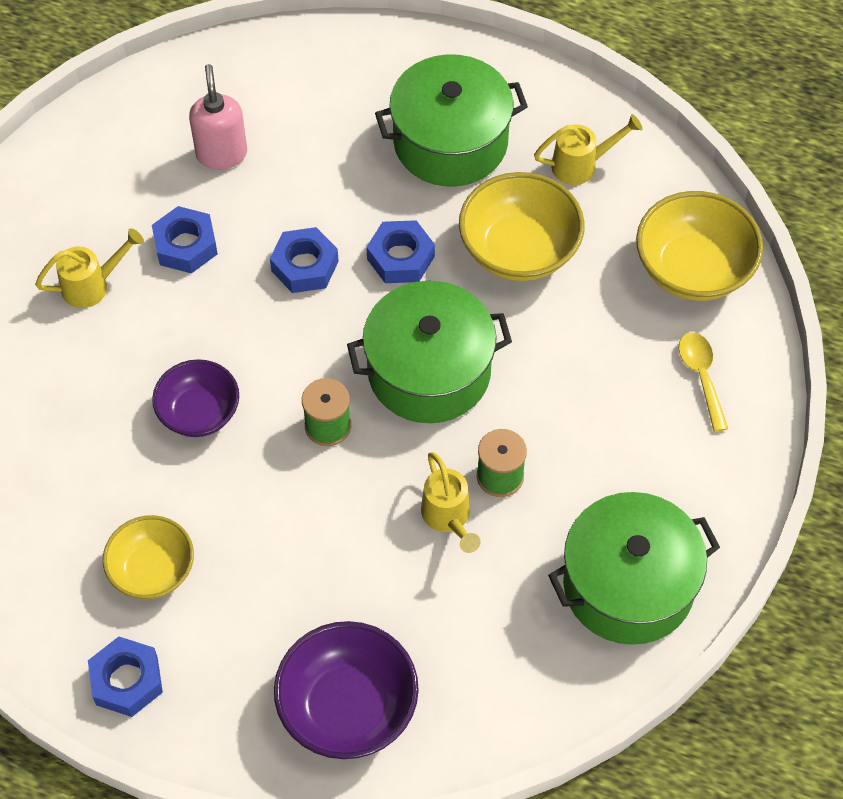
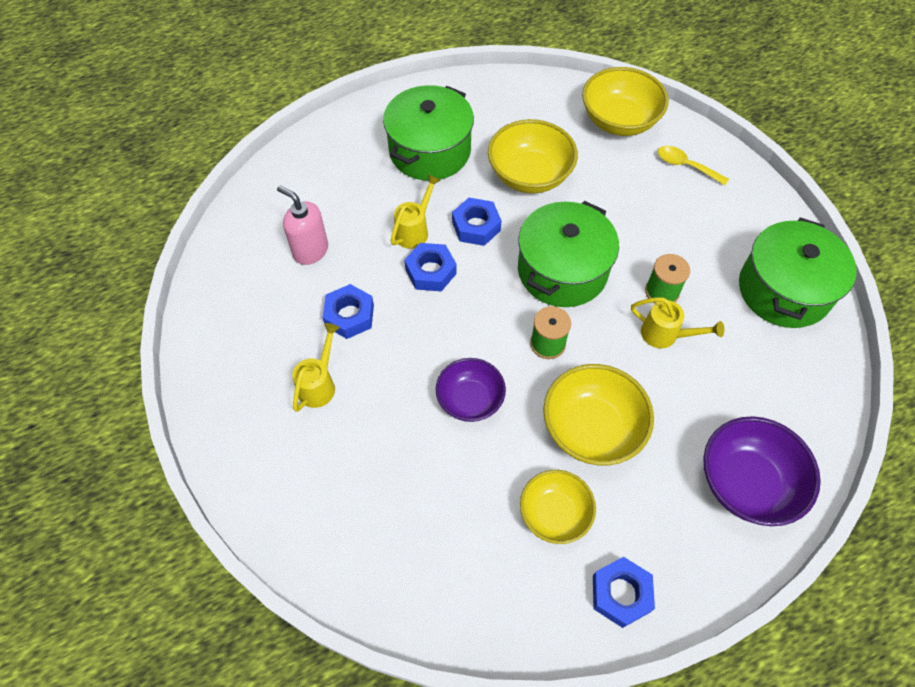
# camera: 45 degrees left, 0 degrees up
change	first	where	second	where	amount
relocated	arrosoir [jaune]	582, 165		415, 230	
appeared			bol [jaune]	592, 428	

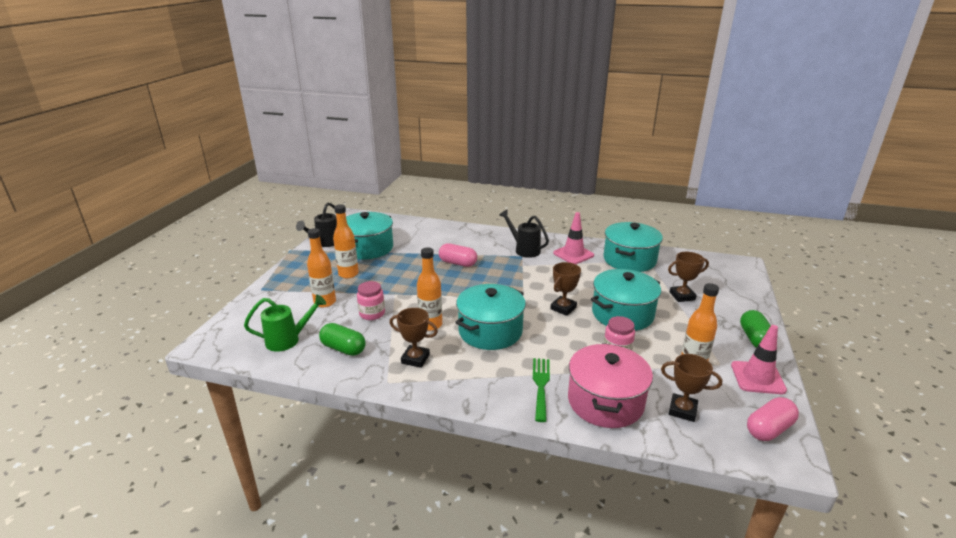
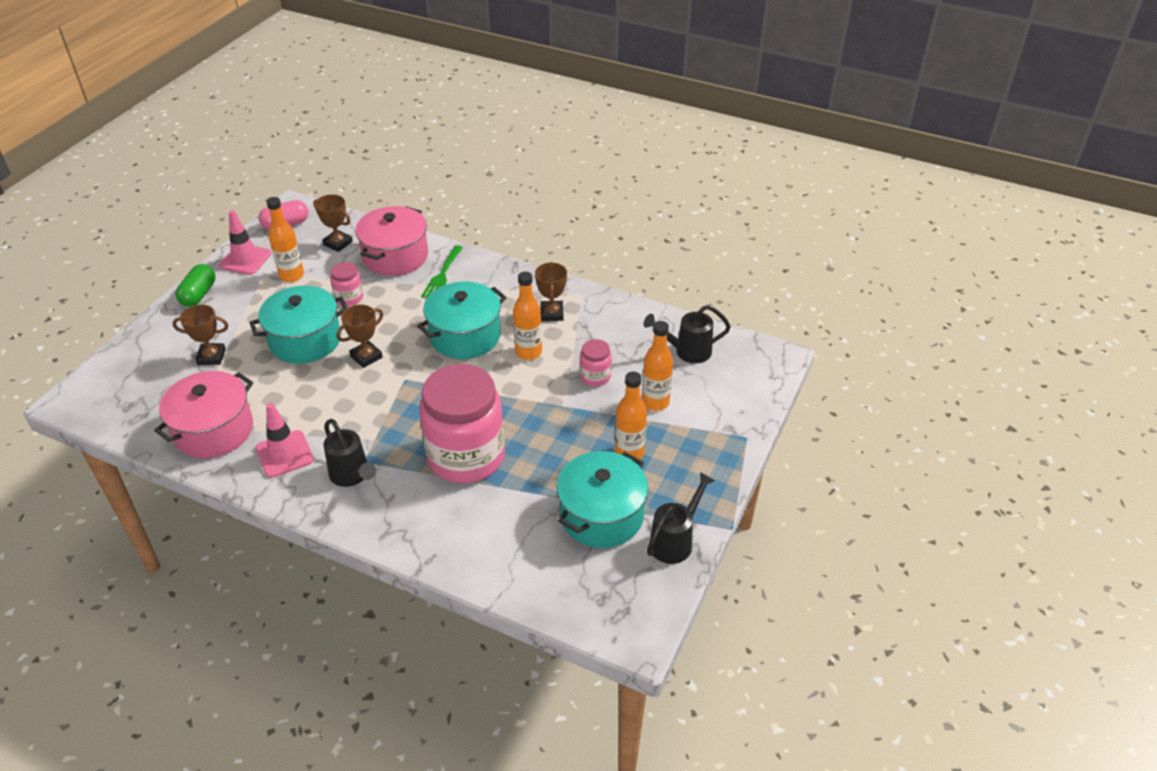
# camera: 170 degrees left, 15 degrees up
change	first	where	second	where	amount
colour	arrosoir [vert]	288, 340	arrosoir [noir]	687, 351	
missing	gélule [vert]	343, 348			
spun	trophée [marron]	415, 359		552, 313	60 degrees clockwise
exchanged	gélule [rose]	458, 263	bocal [rose]	466, 457	
colour	marmite [turquoise]	629, 260	marmite [rose]	214, 430	

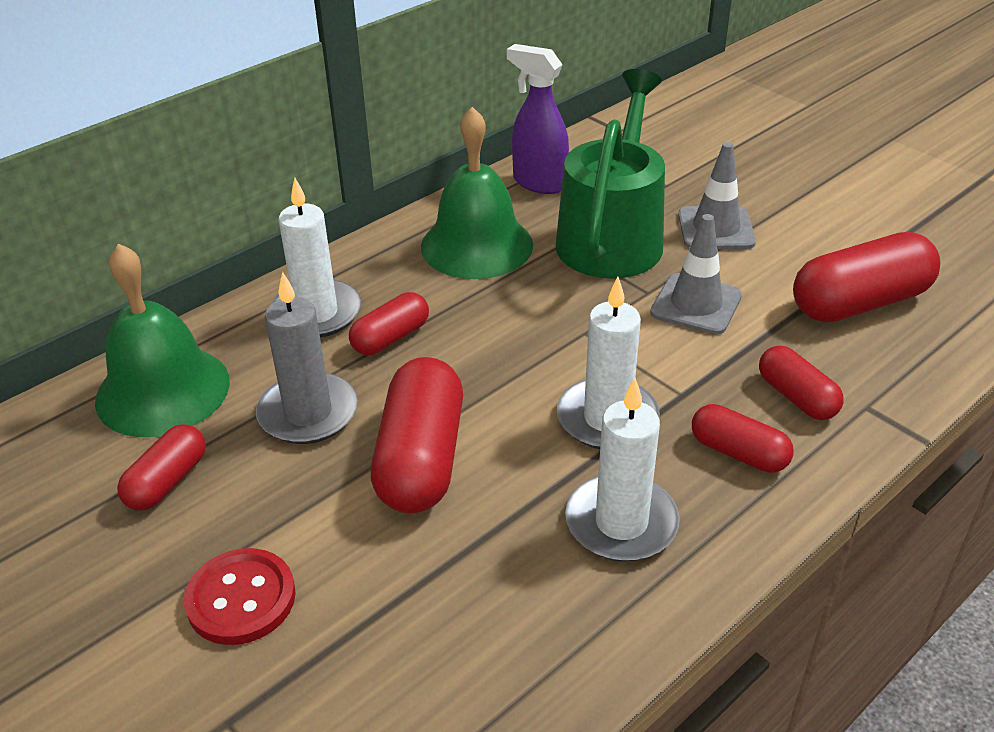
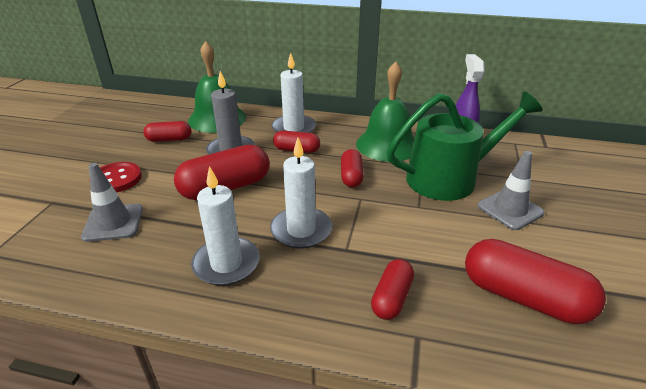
# camera: 55 degrees right, 5 degrees down
change	first	where	second	where	amount
relocated	cône de chantier [gris]	696, 304		113, 223	
relocated	gélule [rouge]	738, 453		351, 176	

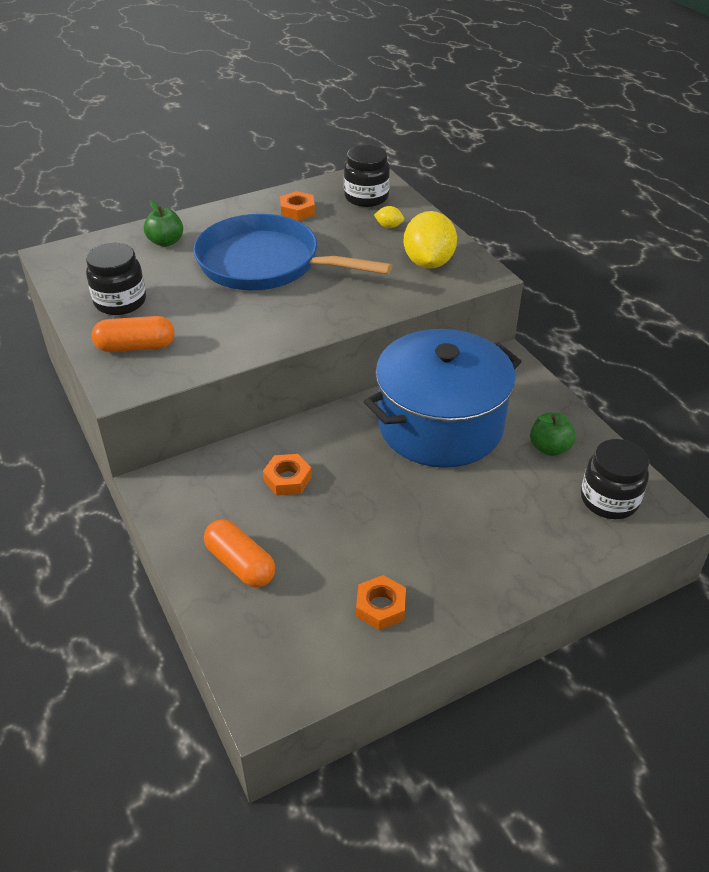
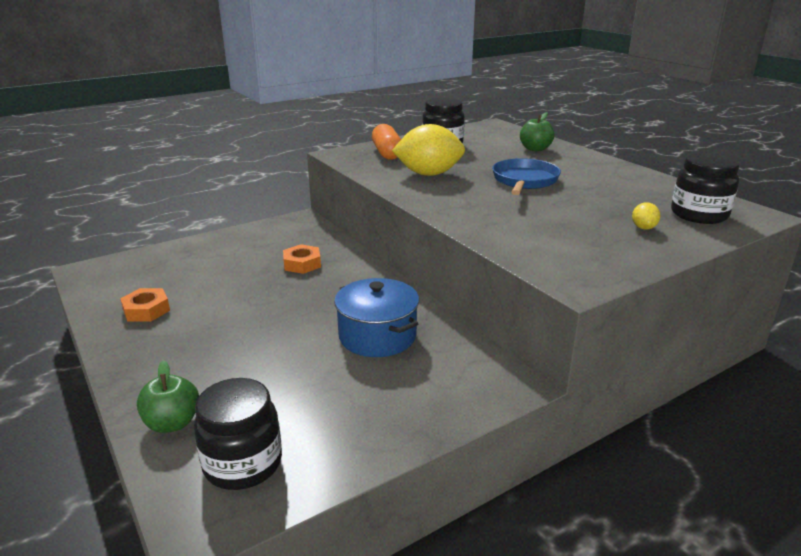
# camera: 85 degrees right, 15 degrees down
change	first	where	second	where	amount
size	poêle [bleu]	266, 264		524, 181	x0.57
missing	gélule [orange]	240, 564			
missing	écrou [orange]	297, 211			
size	marmite [bleu]	440, 425		377, 336	x0.56
relocated	citron [jaune]	428, 263		429, 174	
relocated	pomme [vert]	549, 448		172, 423	

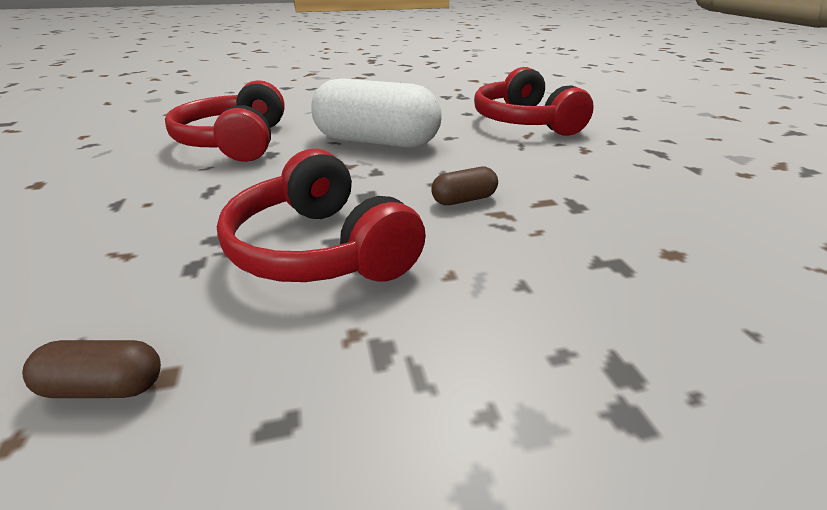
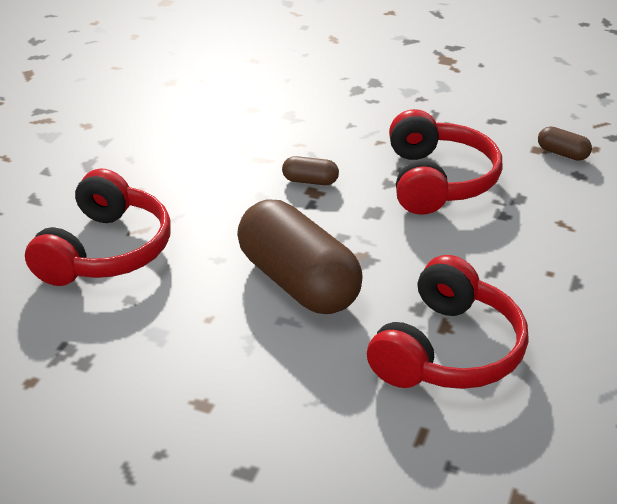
# camera: 145 degrees left, 5 degrees up
change	first	where	second	where	amount
colour	gélule [blanc]	376, 142	gélule [marron]	298, 282	

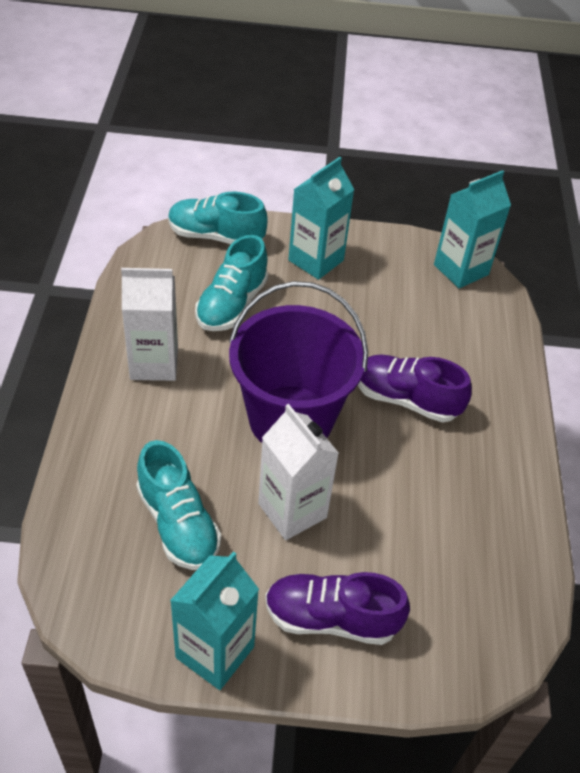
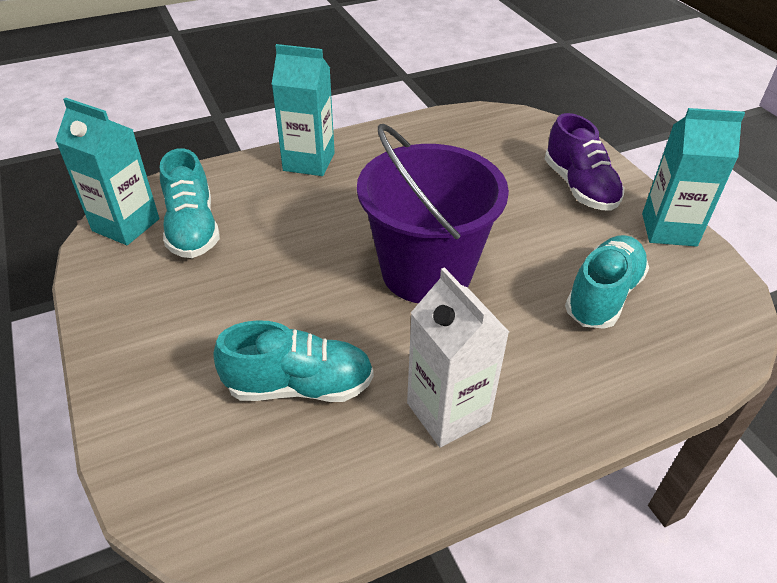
# camera: 115 degrees left, 5 degrees down
change	first	where	second	where	amount
relocated	chaussure [turquoise]	216, 236		193, 229	
missing	brique de lait [blanc]	292, 510			
relocated	brique de lait [turquoise]	316, 260		309, 162	
missing	chaussure [violet]	406, 399			

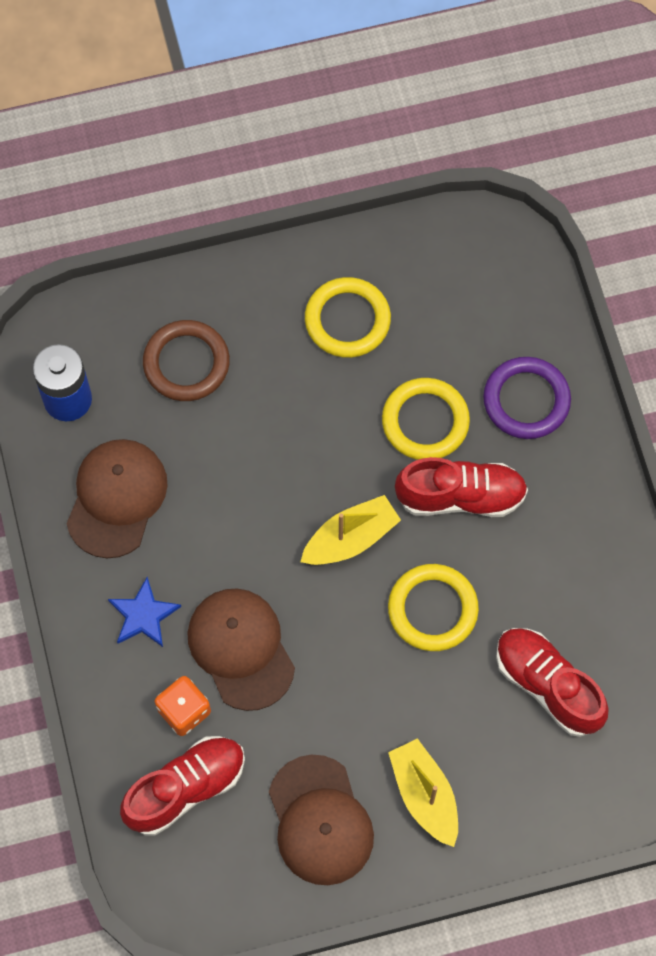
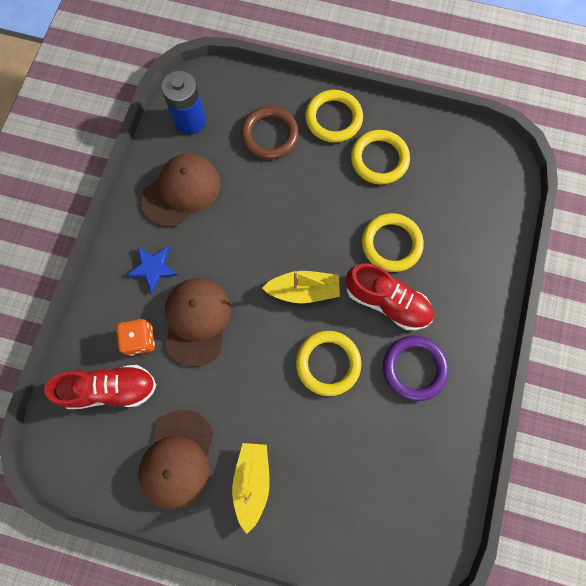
# camera: 30 degrees right, 5 degrees up
change	first	where	second	where	amount
relocated	anneau [violet]	526, 400		414, 368	
missing	chaussure [rouge]	548, 685			
appeared			anneau [jaune]	333, 118	

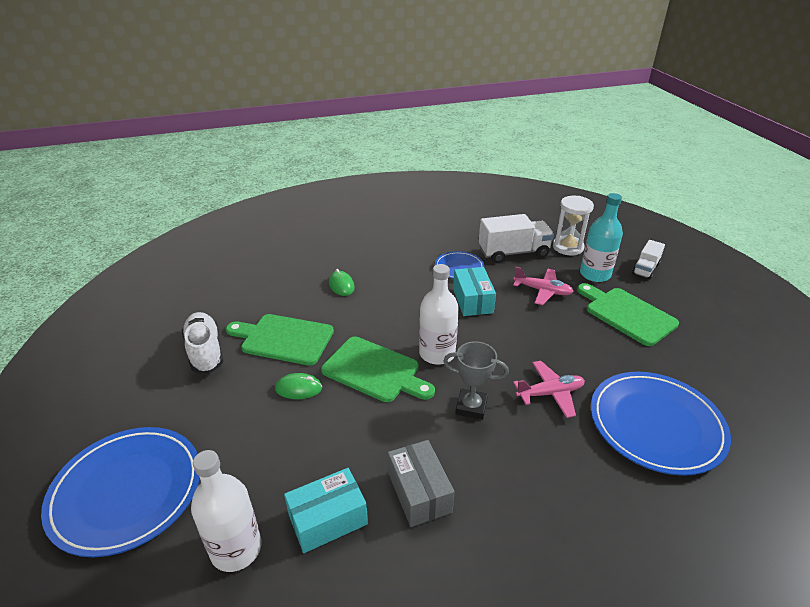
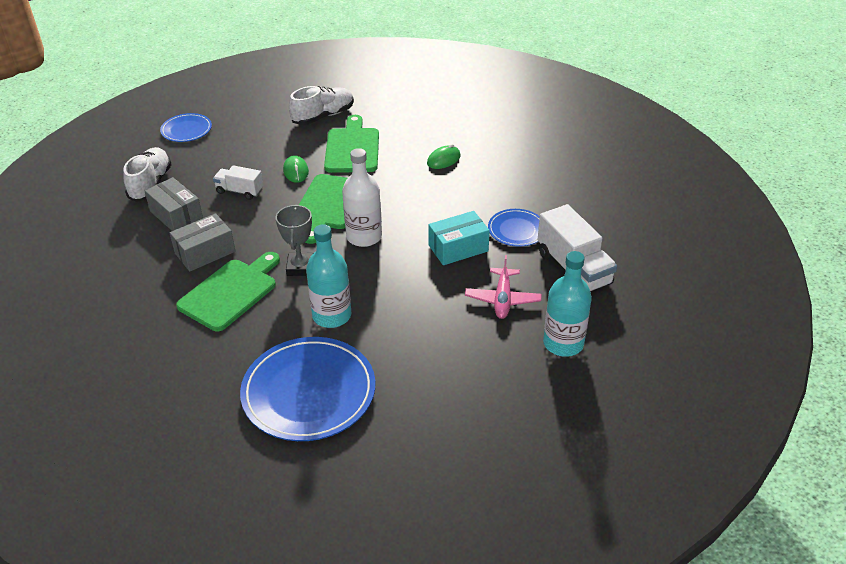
# camera: 75 degrees right, 5 degrees up
change	first	where	second	where	amount
size	assiette [bleu]	127, 491		186, 130	x0.52
exchanged	bouteille [blanc]	236, 549	chaussure [blanc]	150, 184	
colour	boîte [turquoise]	328, 519	boîte [gris]	176, 215	
exchanged	avion [rose]	550, 393	bouteille [turquoise]	332, 315	
missing	sablier [blanc]	568, 247			
relocated	planche à découper [vert]	627, 314		230, 292	
relocated	camion [blanc]	645, 269		240, 191	

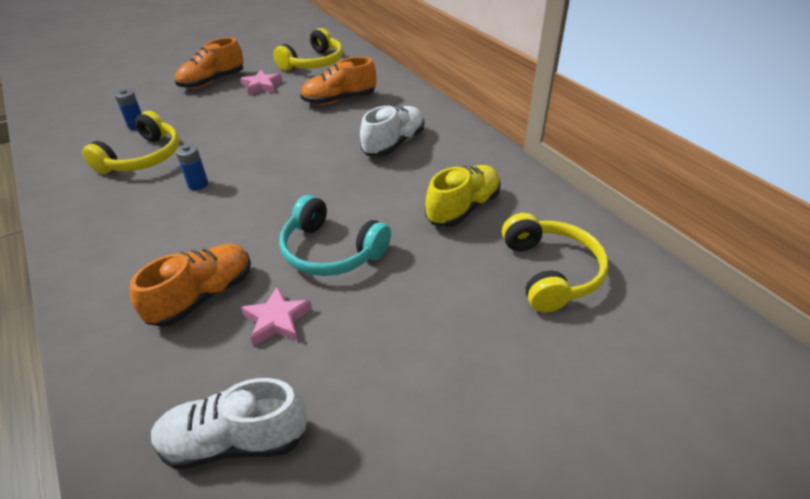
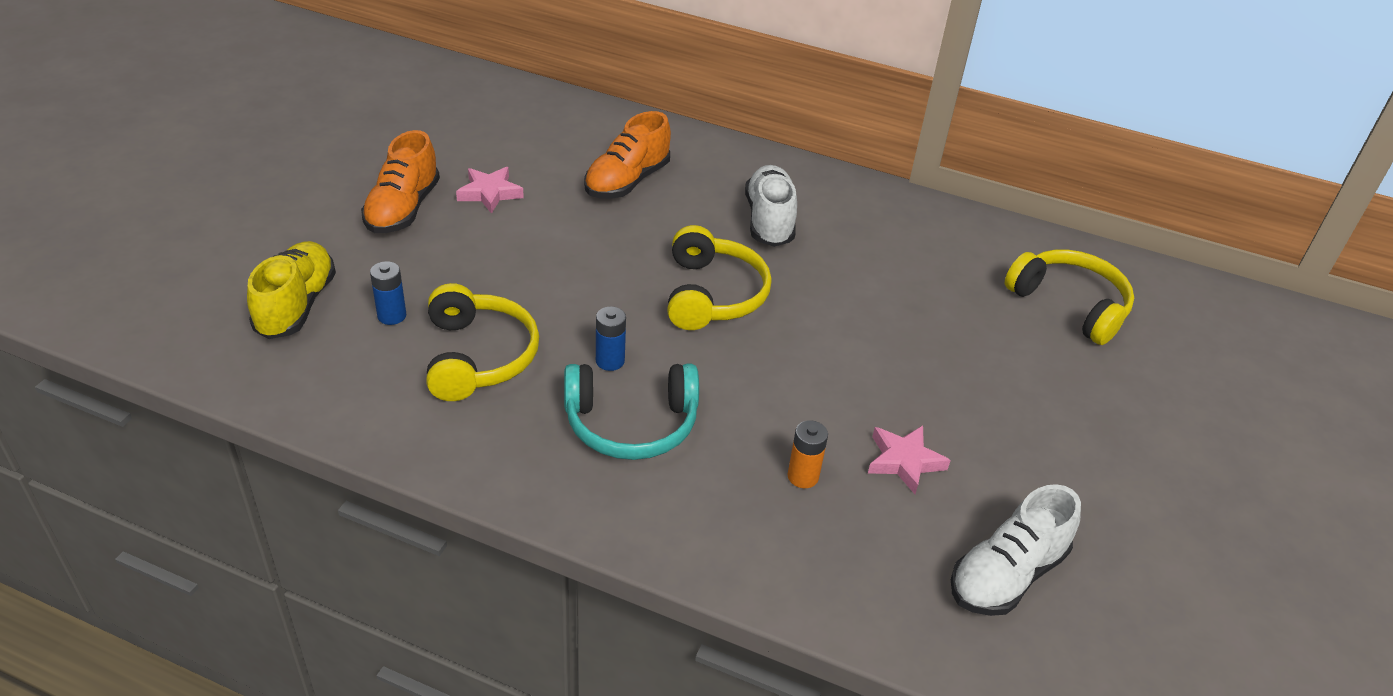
# camera: 40 degrees left, 0 degrees up
change	first	where	second	where	amount
exchanged	chaussure [orange]	203, 296	pile [orange]	803, 476	
relocated	casque audio [jaune]	314, 63		713, 295	
relocated	casque audio [turquoise]	331, 251		631, 424	
relocated	chaussure [jaune]	463, 208		296, 305	

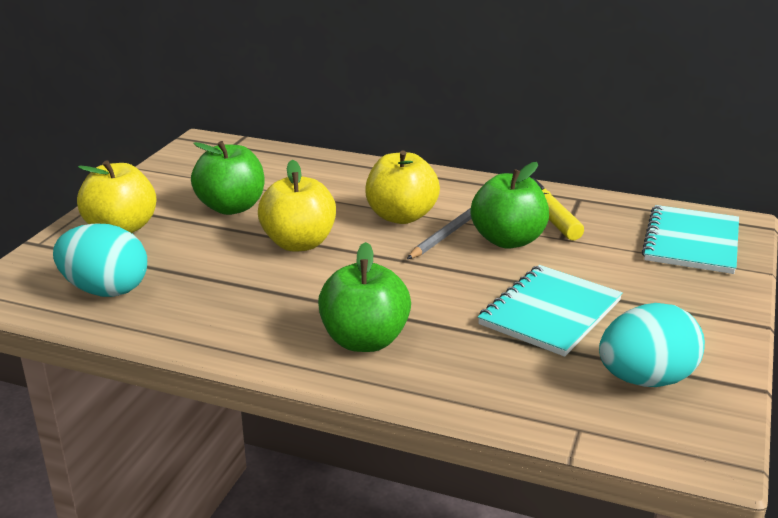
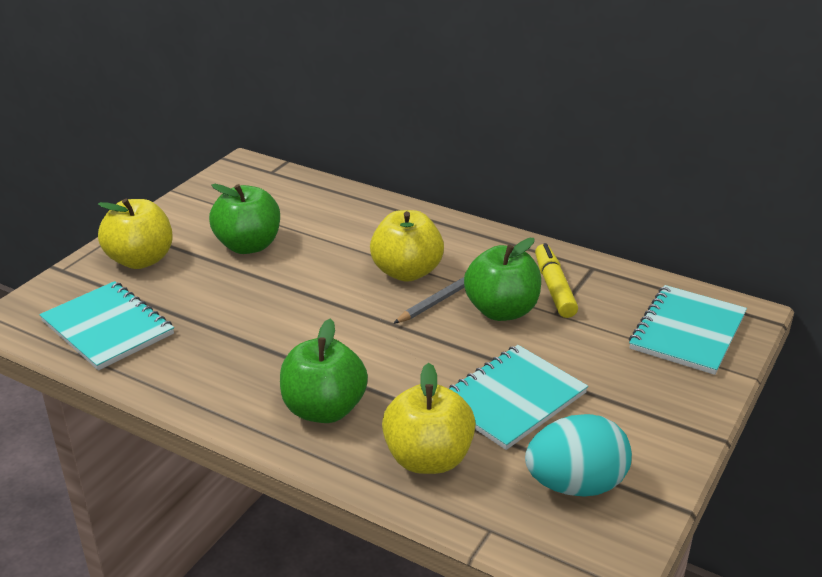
# camera: 10 degrees right, 5 degrees up
change	first	where	second	where	amount
exchanged	œuf [turquoise]	106, 290	carnet [turquoise]	108, 328	
relocated	pomme [jaune]	299, 243		428, 459	

